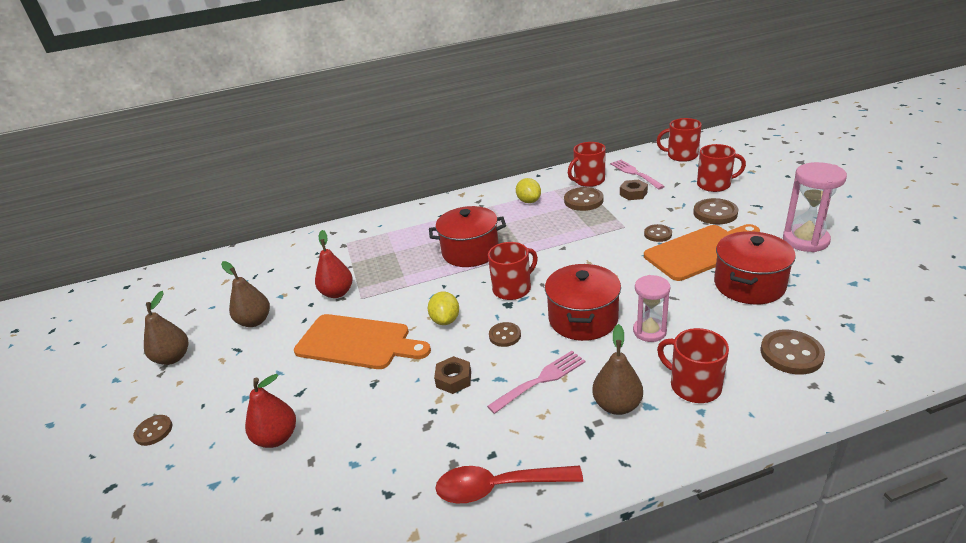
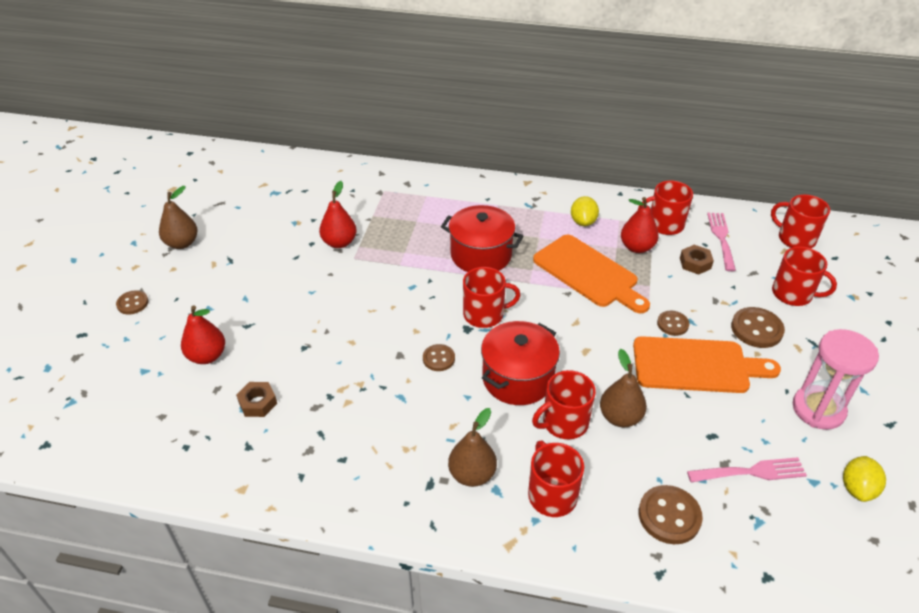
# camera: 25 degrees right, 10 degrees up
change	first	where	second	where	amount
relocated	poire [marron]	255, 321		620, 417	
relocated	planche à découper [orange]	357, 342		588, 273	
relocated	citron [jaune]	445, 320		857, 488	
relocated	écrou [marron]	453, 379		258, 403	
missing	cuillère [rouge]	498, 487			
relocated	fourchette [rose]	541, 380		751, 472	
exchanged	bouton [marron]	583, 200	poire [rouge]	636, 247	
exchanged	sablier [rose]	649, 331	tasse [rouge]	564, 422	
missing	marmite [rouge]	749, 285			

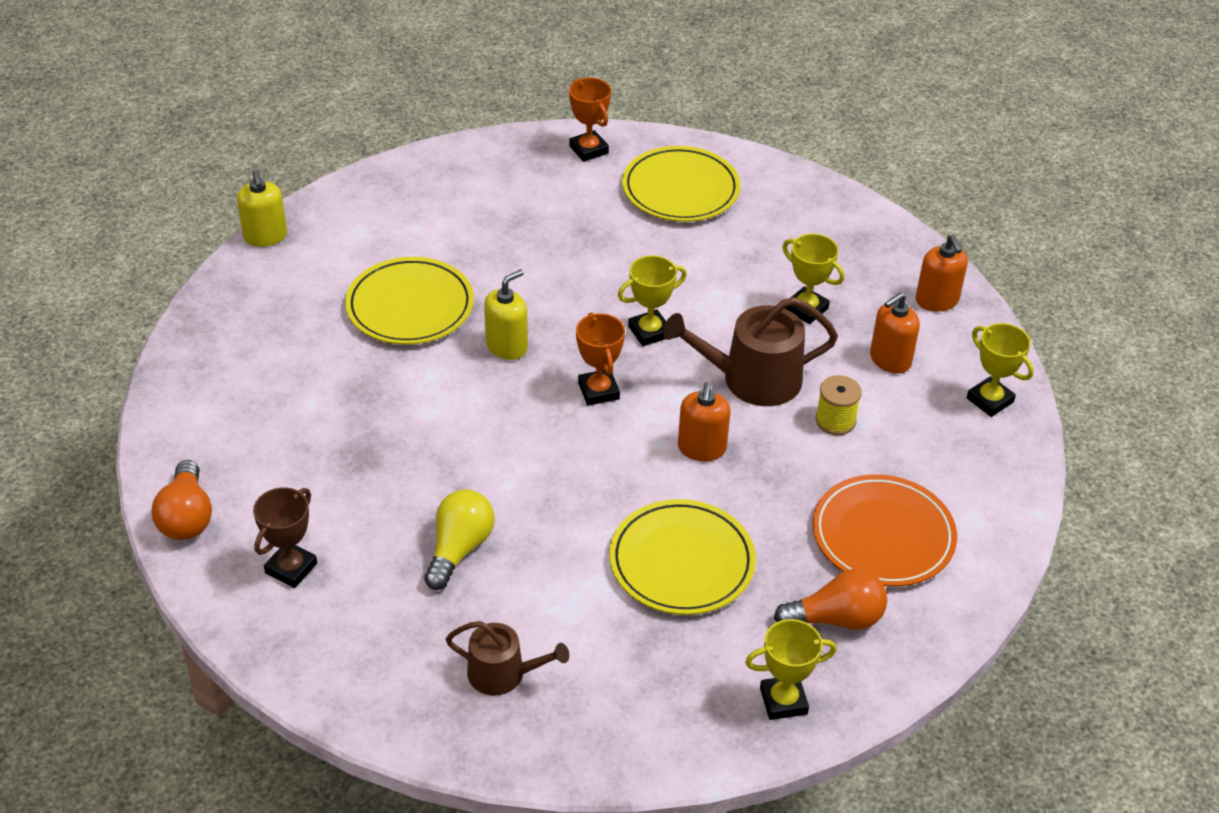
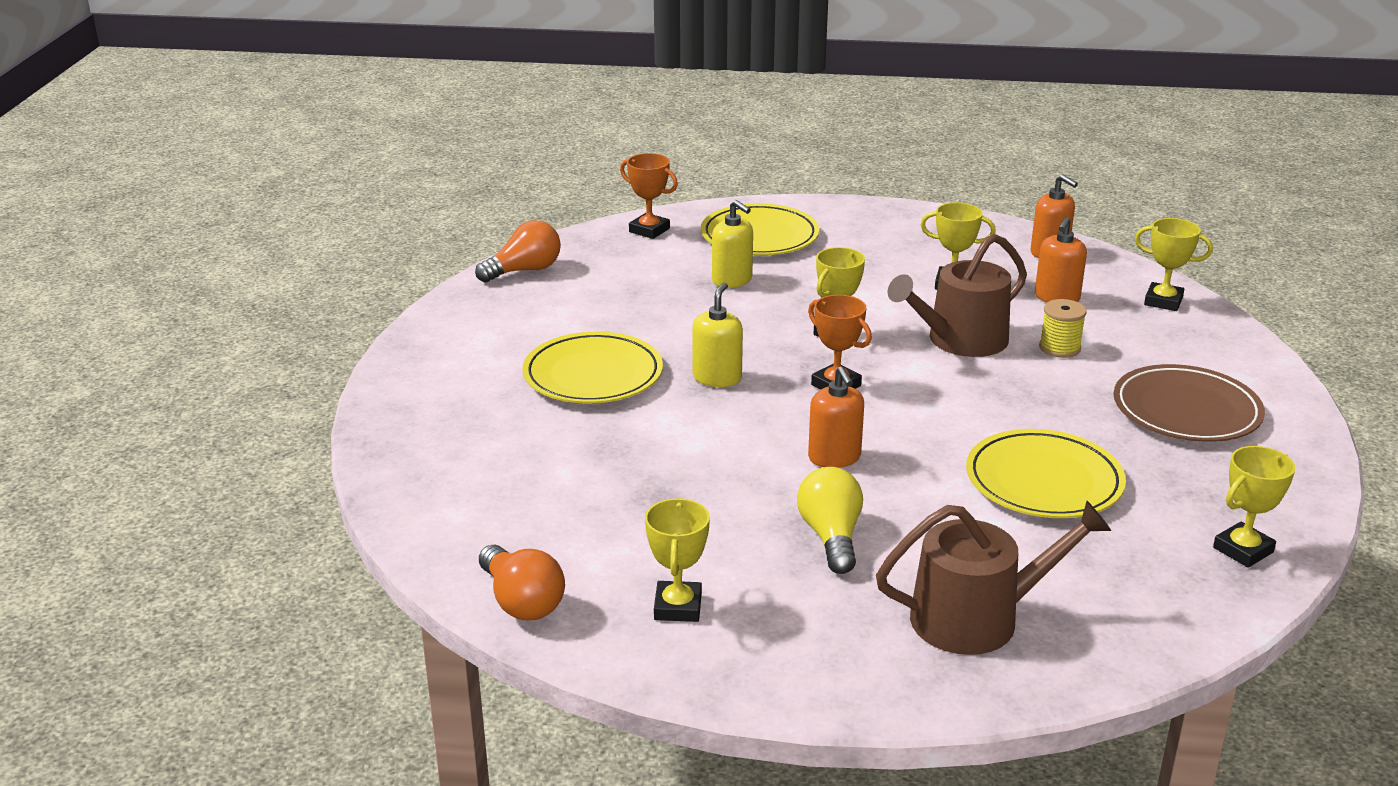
# camera: 25 degrees left, 15 degrees down
change	first	where	second	where	amount
relocated	distributeur de savon [jaune]	265, 236		732, 280	
colour	trophée [marron]	291, 568	trophée [jaune]	678, 607	
size	arrosoir [marron]	503, 674		978, 618	x1.62
relocated	distributeur de savon [orange]	701, 448		834, 457	
relocated	ampoule [orange]	836, 619		524, 270	
colour	assiette [orange]	883, 535	assiette [marron]	1186, 410	

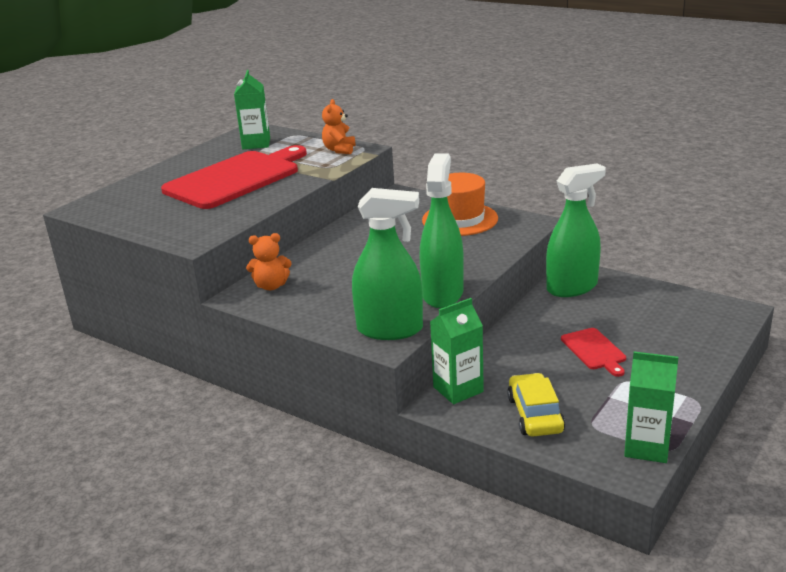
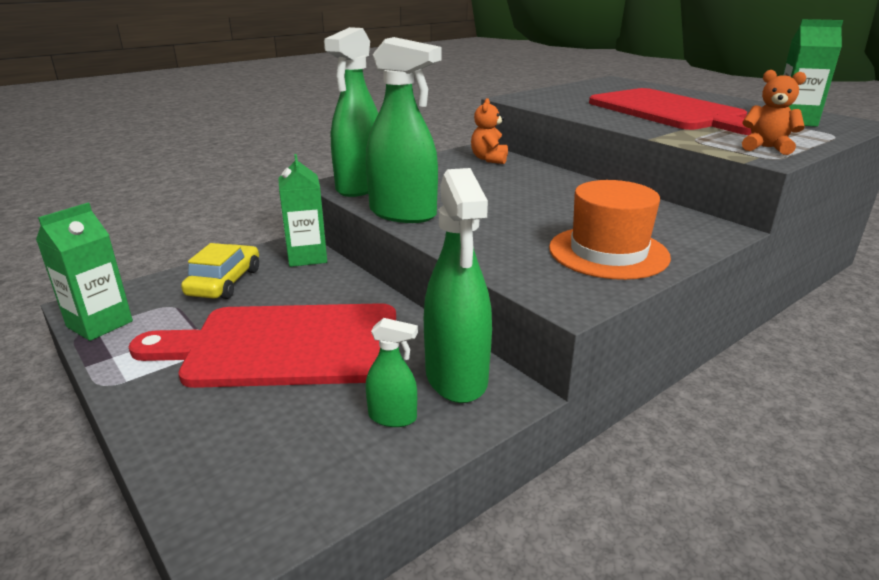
# camera: 105 degrees right, 0 degrees up
change	first	where	second	where	amount
spun	voiture [jaune]	535, 414		225, 282	90 degrees counterclockwise
size	planche à découper [rouge]	594, 350		285, 346	x2.27
appeared			vaporisateur [vert]	392, 417	

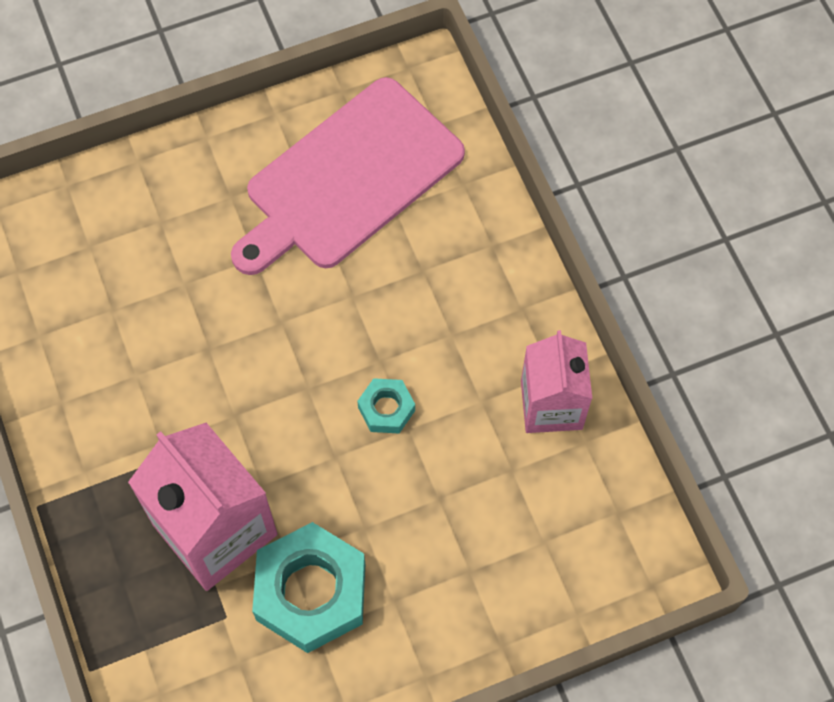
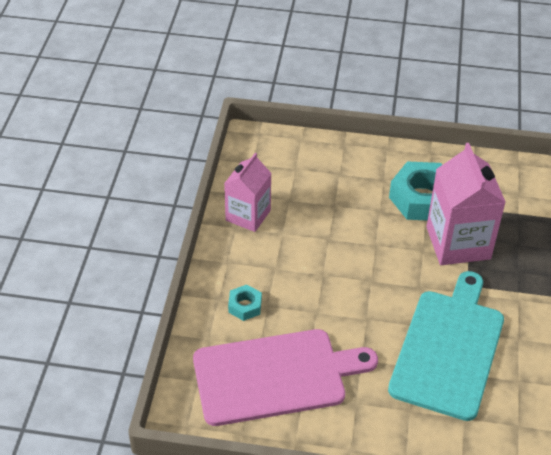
# camera: 150 degrees left, 20 degrees down
change	first	where	second	where	amount
relocated	écrou [turquoise]	386, 409		245, 306	
appeared			planche à découper [turquoise]	448, 349	

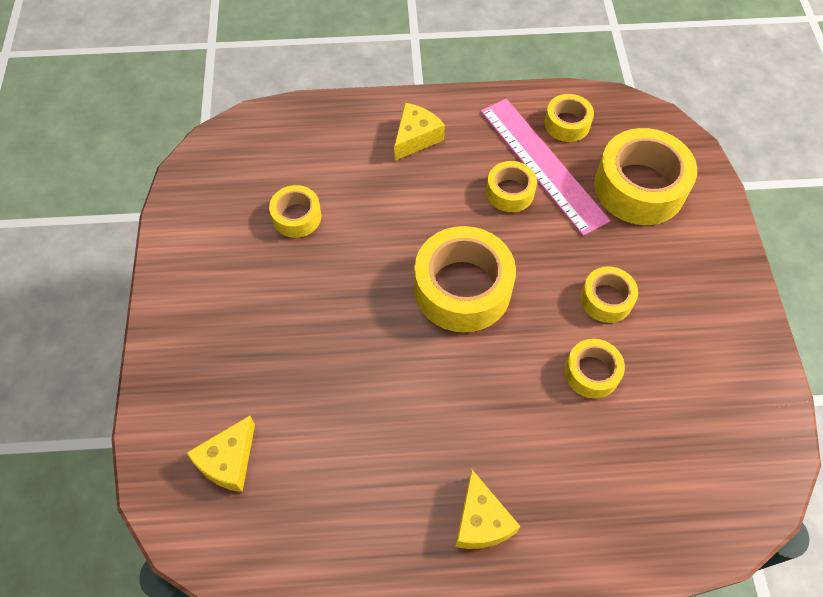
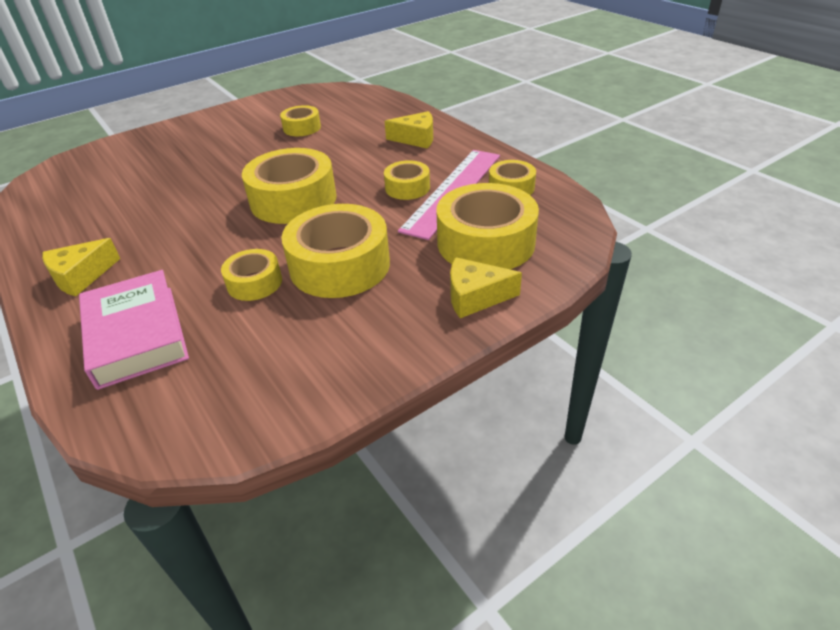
# camera: 60 degrees right, 20 degrees down
change	first	where	second	where	amount
relocated	fromage [jaune]	228, 461		475, 297	
size	ruban adhésif [jaune]	606, 299		340, 265	x1.88
appeared			livre [rose]	137, 335	

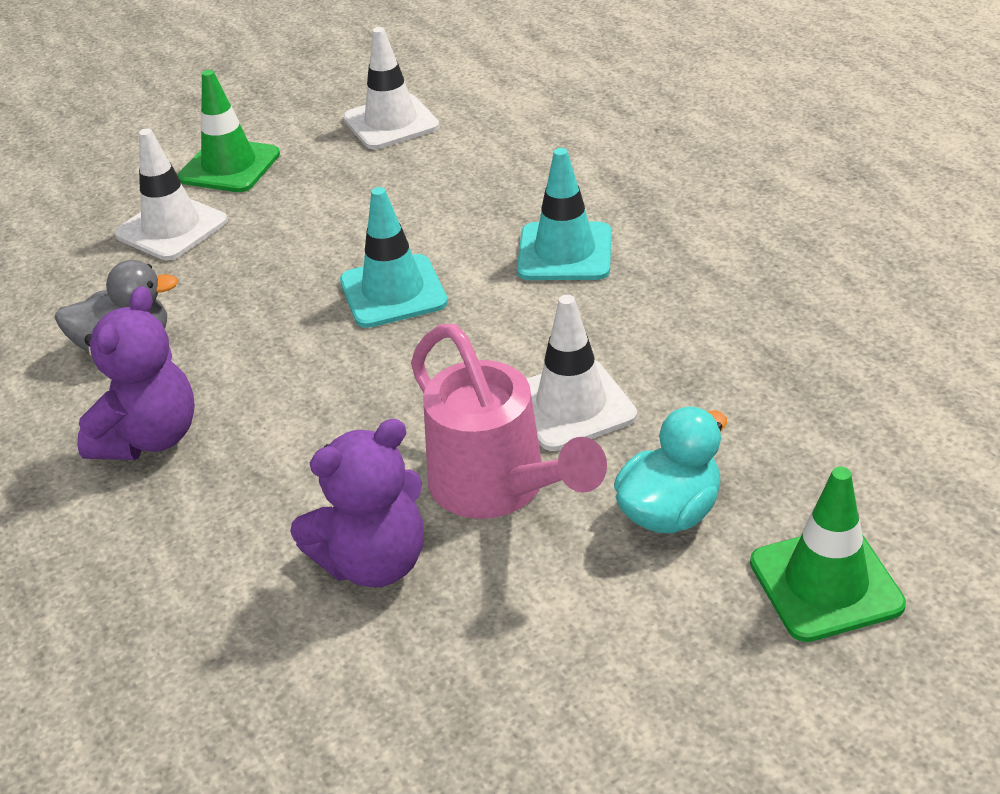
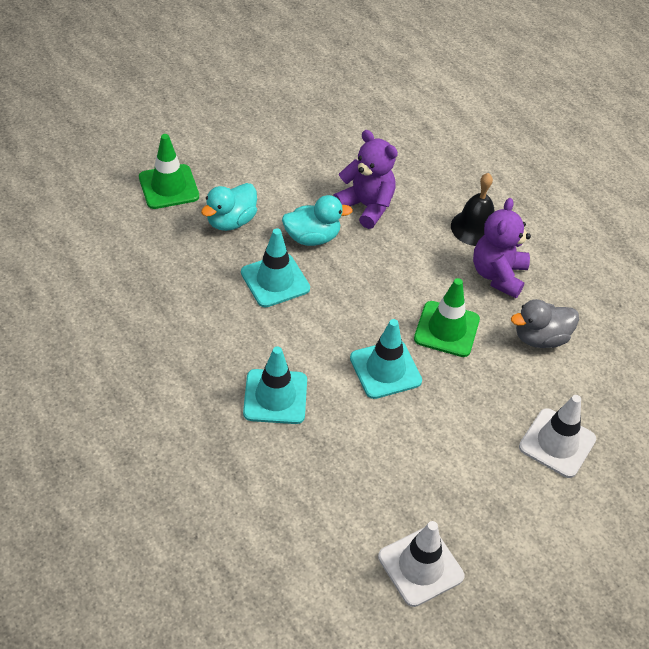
# camera: 170 degrees right, 10 degrees up
change	first	where	second	where	amount
relocated	cône de chantier [vert]	229, 166		446, 329	
spun	ours en peluche [violet]	374, 562		366, 206	75 degrees clockwise
exchanged	arrosoir [rose]	498, 487	canard [turquoise]	312, 237	
colour	cône de chantier [blanc]	571, 405	cône de chantier [turquoise]	275, 280	
appeared			cloche [noir]	474, 228	

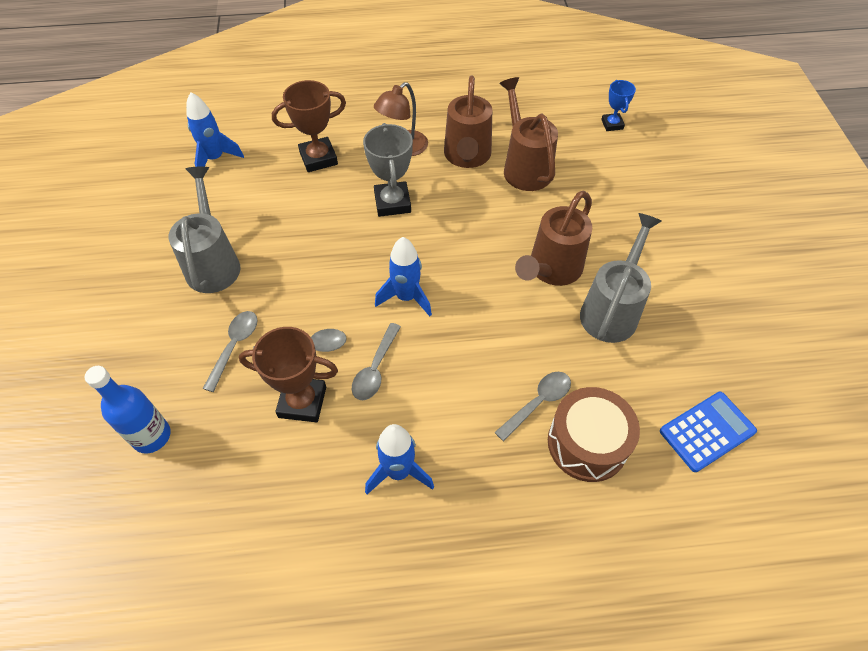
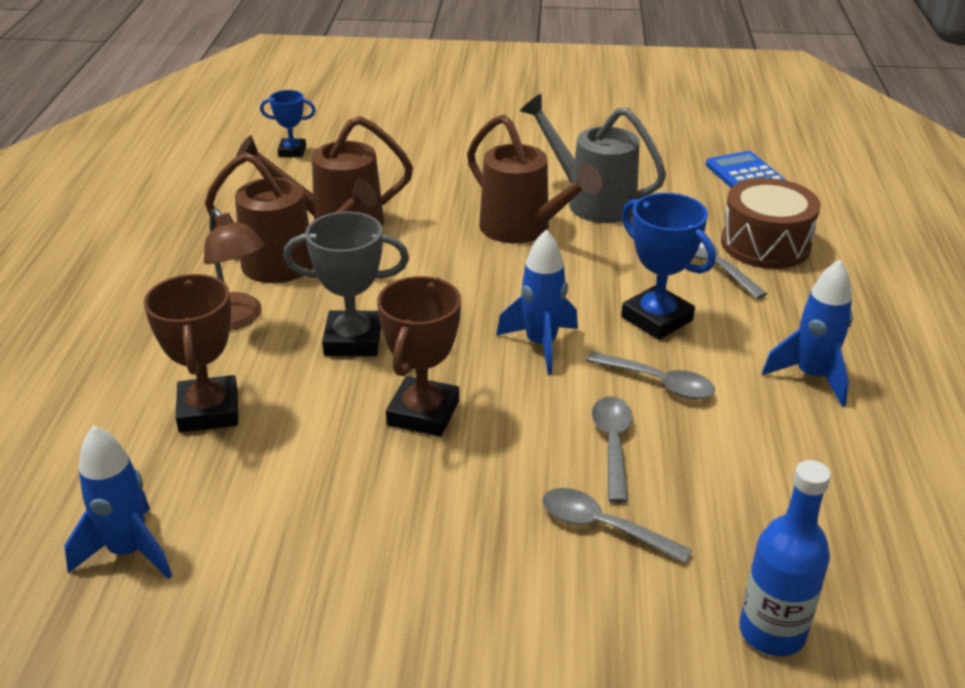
# camera: 80 degrees left, 20 degrees down
change	first	where	second	where	amount
missing	arrosoir [gris]	213, 263			
relocated	trophée [marron]	302, 402		423, 413	
appeared			trophée [bleu]	657, 319	

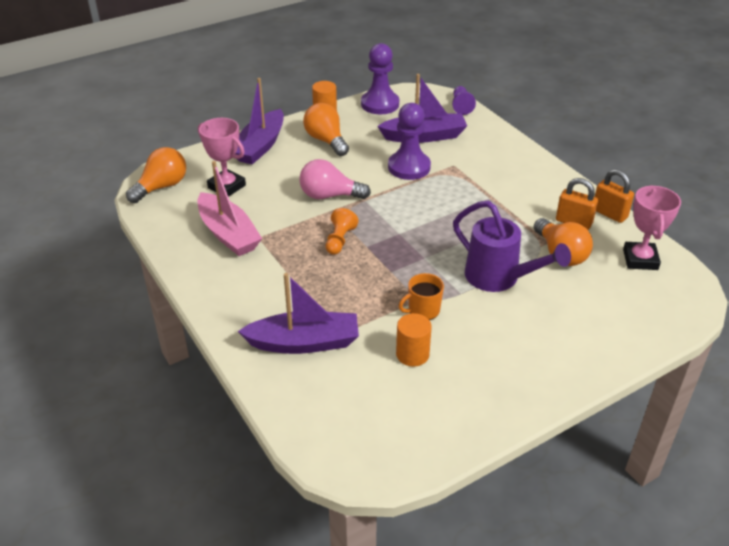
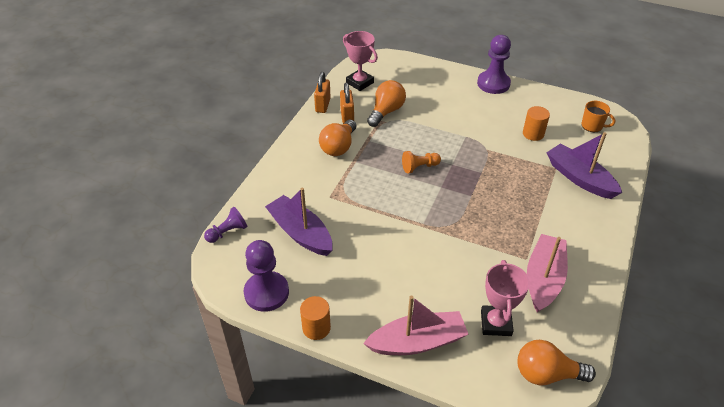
# camera: 125 degrees left, 5 degrees up
change	first	where	second	where	amount
colour	bateau [violet]	260, 146	bateau [rose]	417, 342	
missing	ampoule [rose]	329, 196			
relocated	ampoule [orange]	326, 140		339, 147	
relocated	pion [orange]	339, 240		419, 167	
relocated	pion [violet]	409, 167		493, 84	
relocated	tasse [orange]	423, 310		592, 126	
missing	arrosoir [violet]	498, 278			
spun	trophée [rose]	640, 259		359, 82	75 degrees clockwise

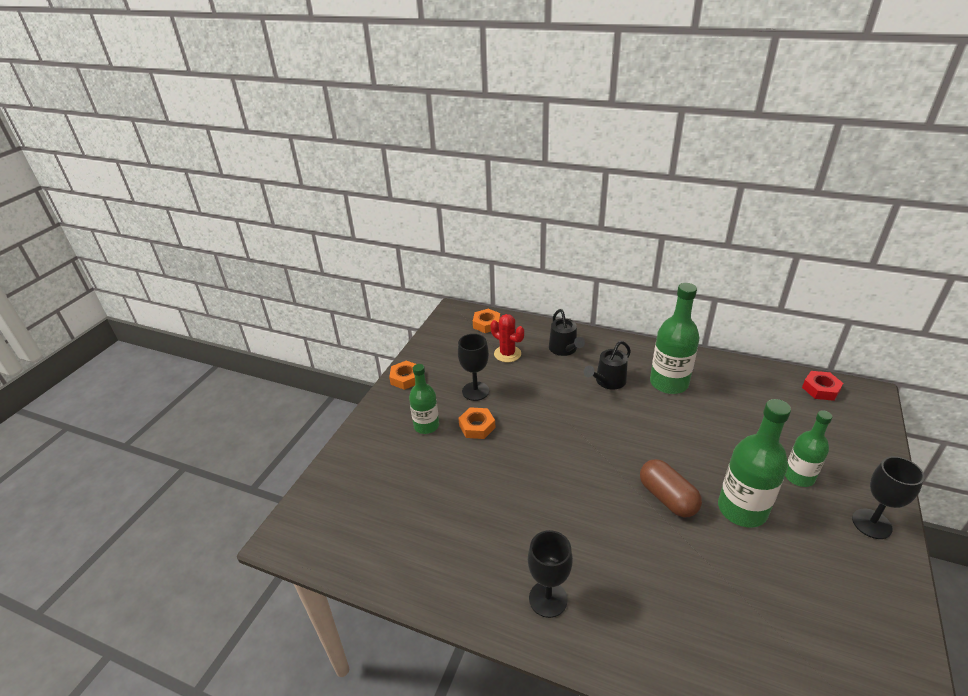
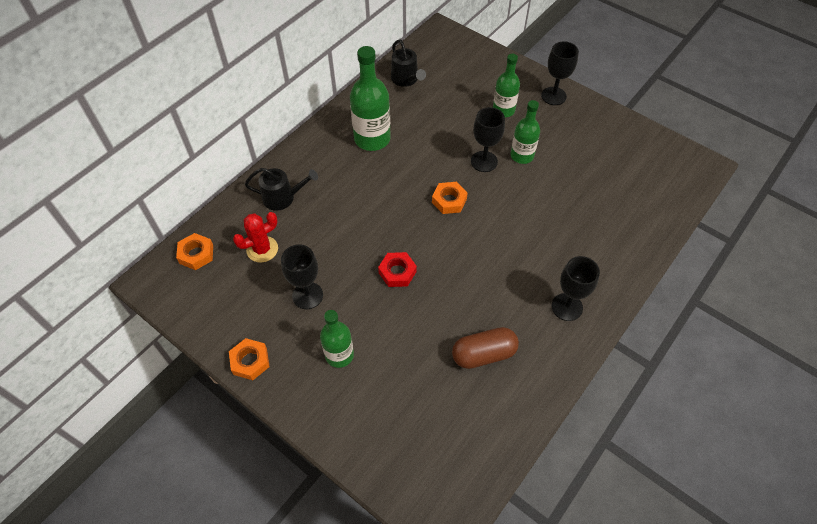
# camera: 75 degrees left, 20 degrees up
change	first	where	second	where	amount
relocated	écrou [orange]	477, 426		449, 200	
relocated	arrosoir [noir]	608, 381		406, 79	
relocated	gélule [marron]	667, 498		483, 354	
size	bouteille [vert]	742, 509		522, 156	x0.64
relocated	écrou [rouge]	820, 389		397, 272	
appeared			verre à pied [noir]	484, 161	

